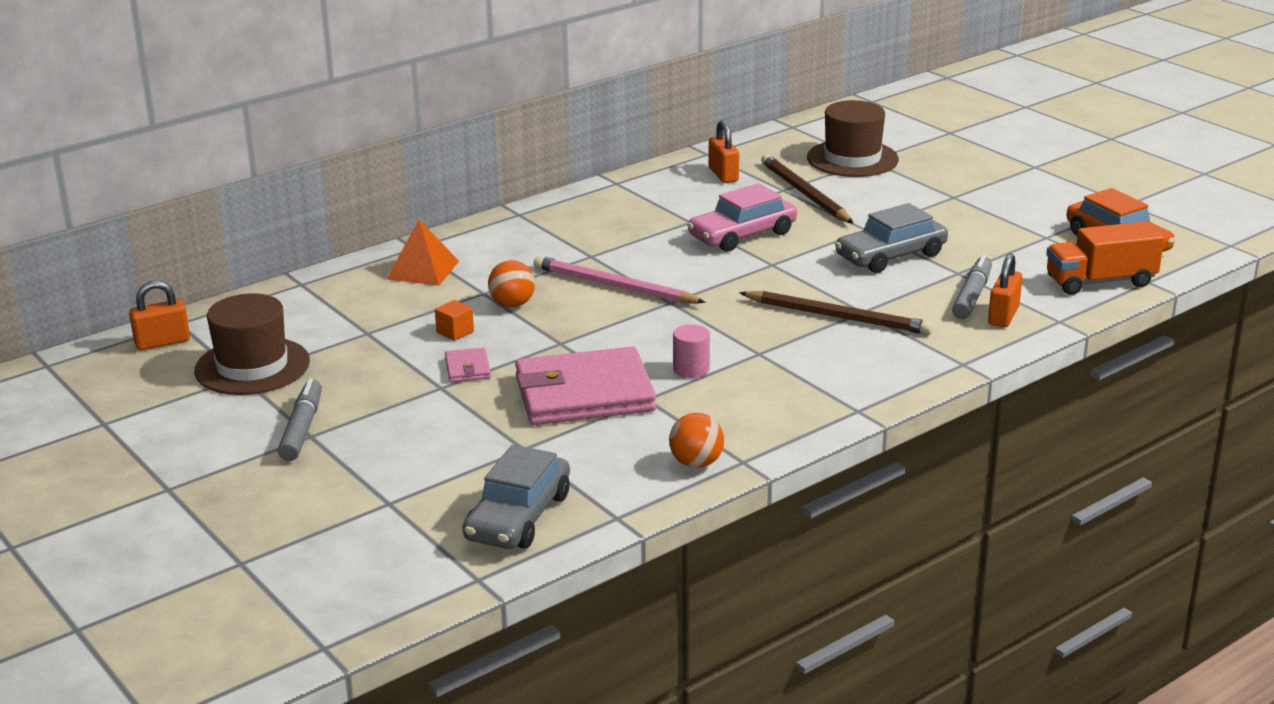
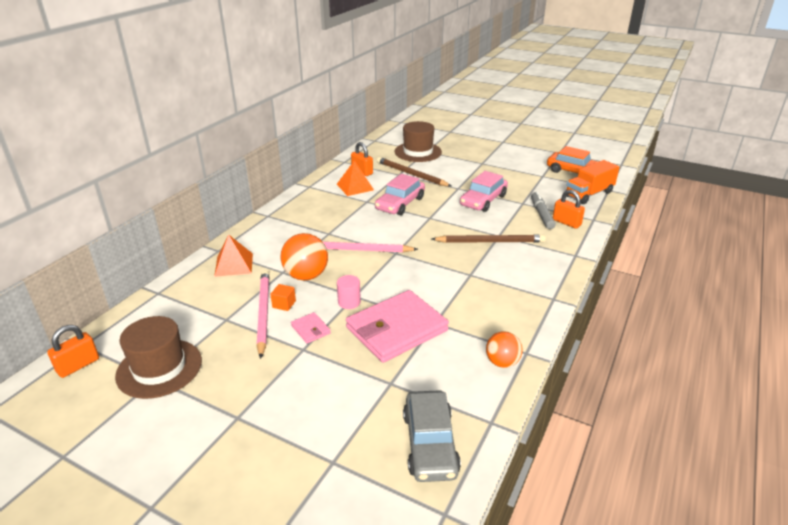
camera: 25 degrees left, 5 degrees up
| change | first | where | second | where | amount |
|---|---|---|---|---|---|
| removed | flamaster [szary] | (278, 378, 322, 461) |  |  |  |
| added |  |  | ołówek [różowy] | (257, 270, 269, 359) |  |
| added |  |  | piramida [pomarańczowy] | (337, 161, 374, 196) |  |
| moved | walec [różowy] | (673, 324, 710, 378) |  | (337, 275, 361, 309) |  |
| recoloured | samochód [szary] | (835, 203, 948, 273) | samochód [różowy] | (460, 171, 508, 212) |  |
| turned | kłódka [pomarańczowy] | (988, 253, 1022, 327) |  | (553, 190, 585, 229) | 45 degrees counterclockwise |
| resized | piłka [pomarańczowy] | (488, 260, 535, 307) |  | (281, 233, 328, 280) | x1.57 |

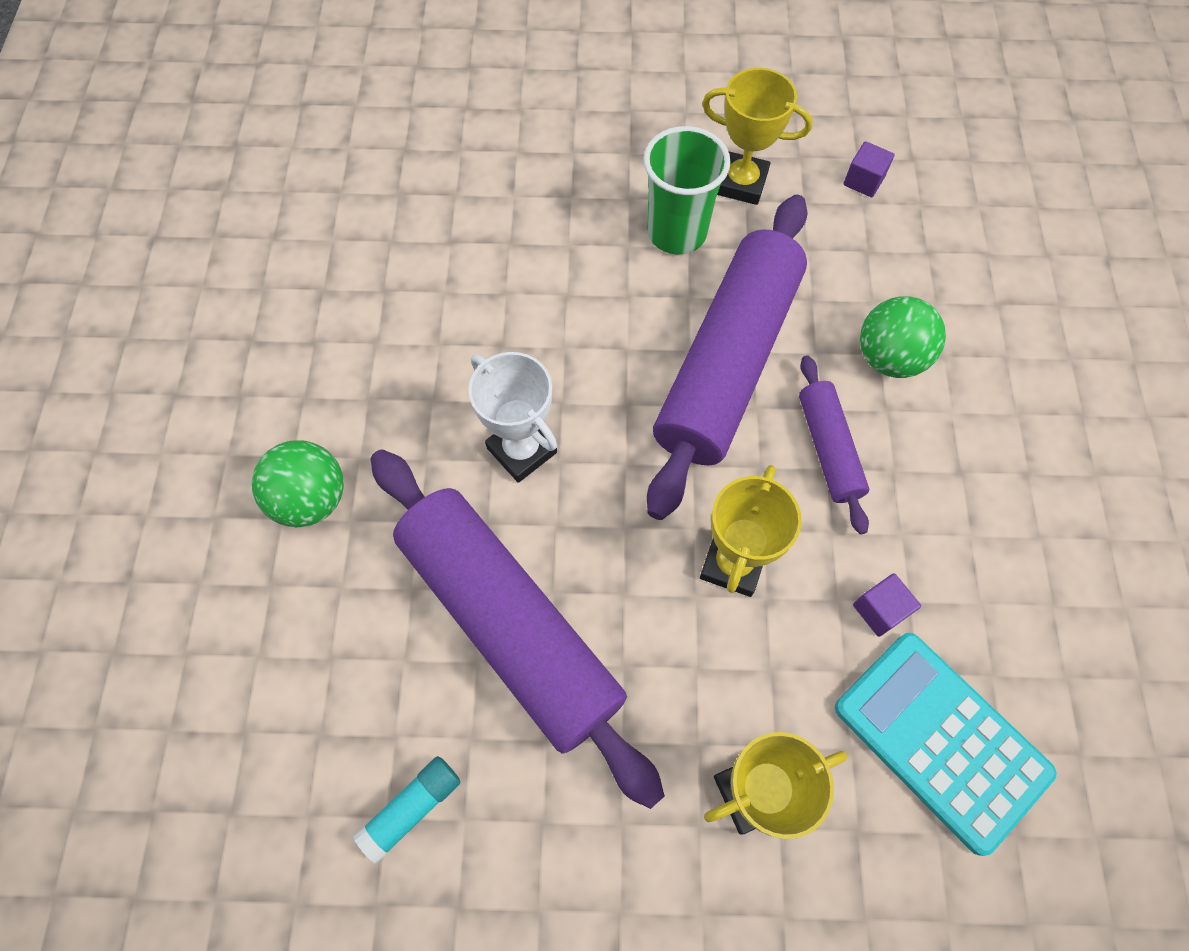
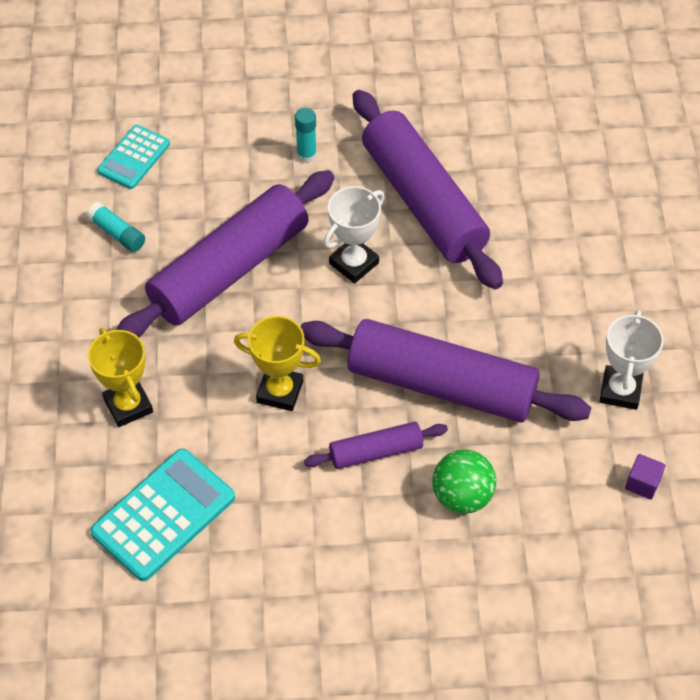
camera: 85 degrees right, 10 degrees down
| change | first | where | second | where | amount |
|---|---|---|---|---|---|
| removed | szklanka [zielony] | (643, 126, 731, 254) |  |  |  |
| removed | sześcian [fioletowy] | (853, 573, 921, 637) |  |  |  |
| added |  |  | kalkulator [turkusowy] | (97, 125, 170, 189) |  |
| added |  |  | wałek do ciasta [fioletowy] | (353, 90, 503, 290) |  |
| replaced | piłka [zielony] | (252, 440, 344, 527) | klej w sztyfcie [turkusowy] | (295, 108, 317, 163) |  |
| recoloured | puchar [żółty] | (702, 68, 813, 205) | puchar [biały] | (599, 310, 664, 410) |  |

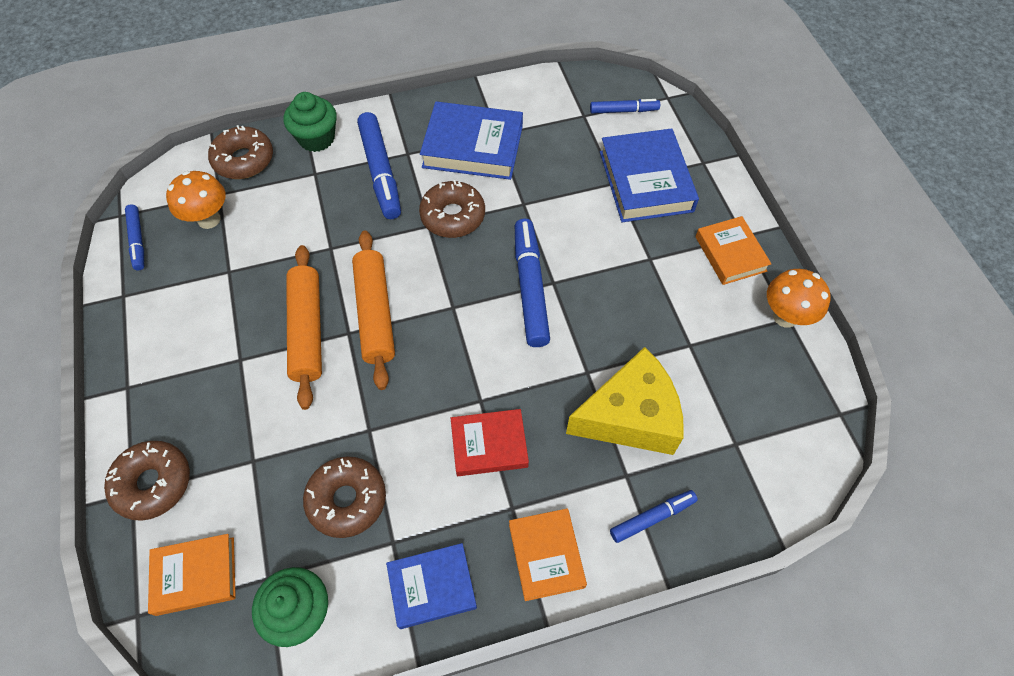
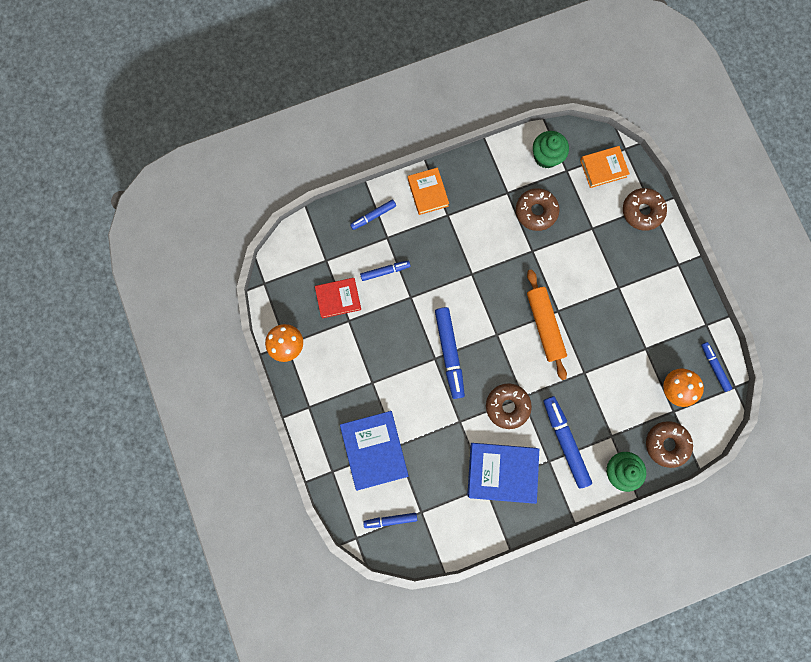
camera: 175 degrees right, 20 degrees up
| change | first | where | second | where | amount |
|---|---|---|---|---|---|
| removed | wałek do ciasta [pomarańczowy] | (286, 245, 322, 410) |  |  |  |
| removed | książka [niebieski] | (386, 543, 477, 629) |  |  |  |
| removed | książka [pomarańczowy] | (695, 216, 772, 285) |  |  |  |
| moved | książka [czerwony] | (451, 409, 529, 476) |  | (315, 278, 361, 318) |  |
| replaced | ser [żółty] | (566, 347, 683, 455) | flamaster [niebieski] | (360, 261, 411, 281) |  |

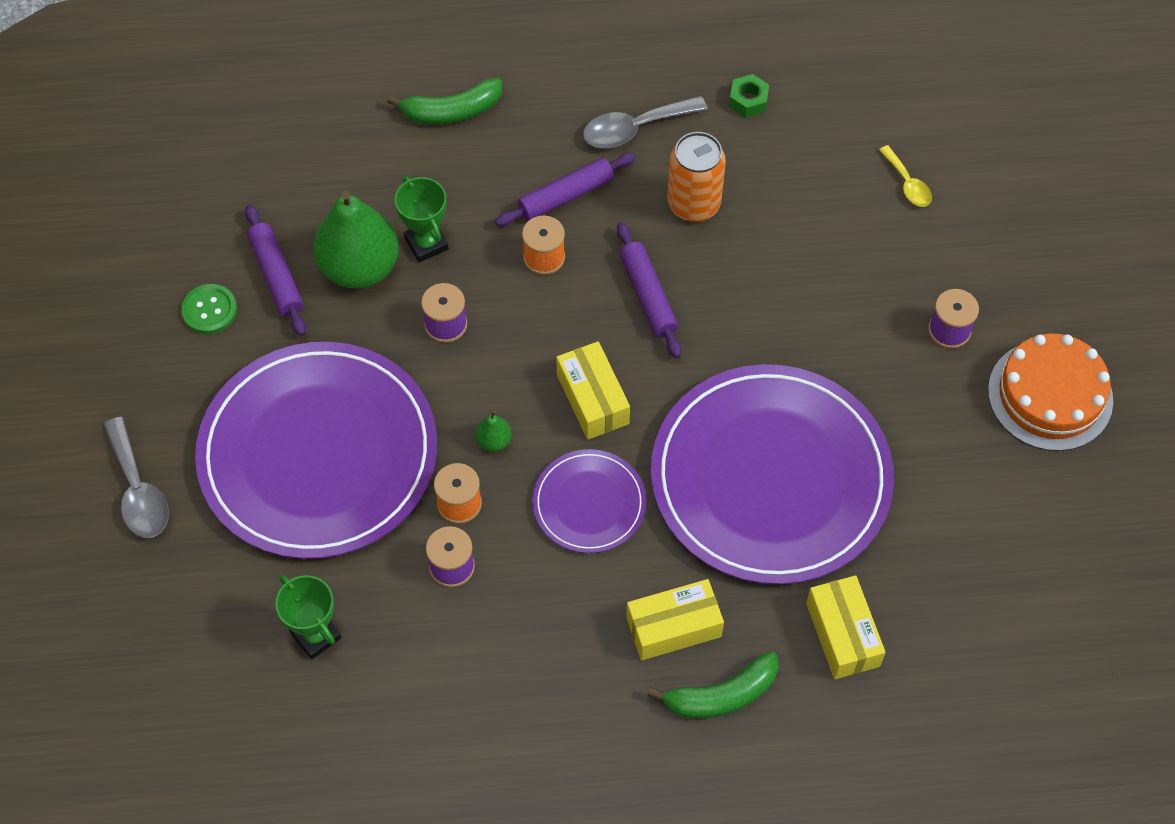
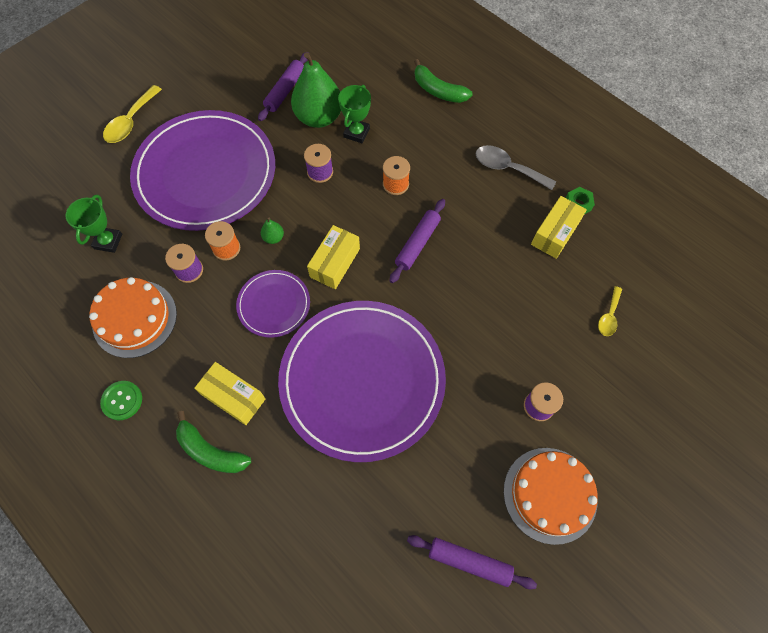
camera: 50 degrees right, 5 degrees up
| change | first | where | second | where | amount |
|---|---|---|---|---|---|
| removed | puszka [pomarańczowy] | (667, 132, 726, 222) |  |  |  |
| added |  |  | tort [pomarańczowy] | (89, 277, 177, 358) |  |
| moved | guzik [zielony] | (181, 284, 237, 334) |  | (100, 381, 142, 420) |  |
| moved | wałek do ciasta [fioletowy] | (495, 153, 636, 226) |  | (407, 535, 537, 589) |  |
| moved | pudełko [żółty] | (806, 575, 886, 679) |  | (531, 196, 587, 259) |  |
| recoloured | łyżka [szary] | (104, 417, 169, 538) | łyżka [żółty] | (103, 85, 162, 143) |  |

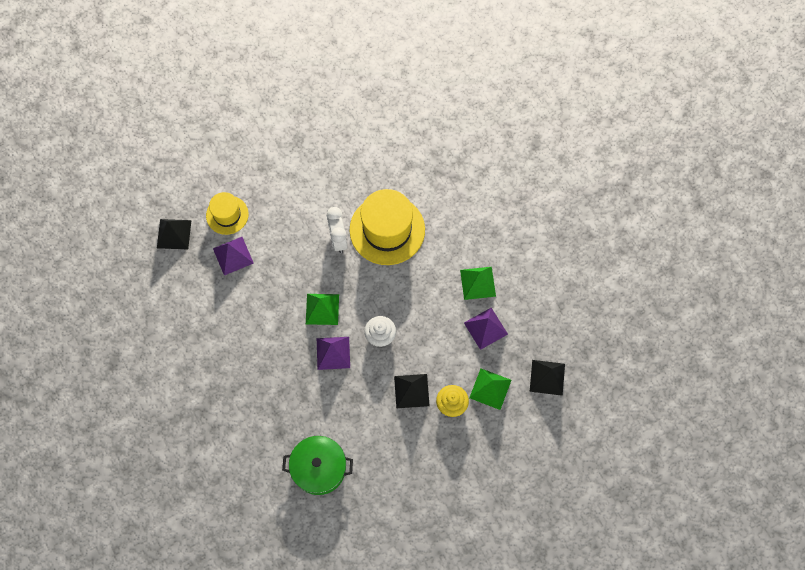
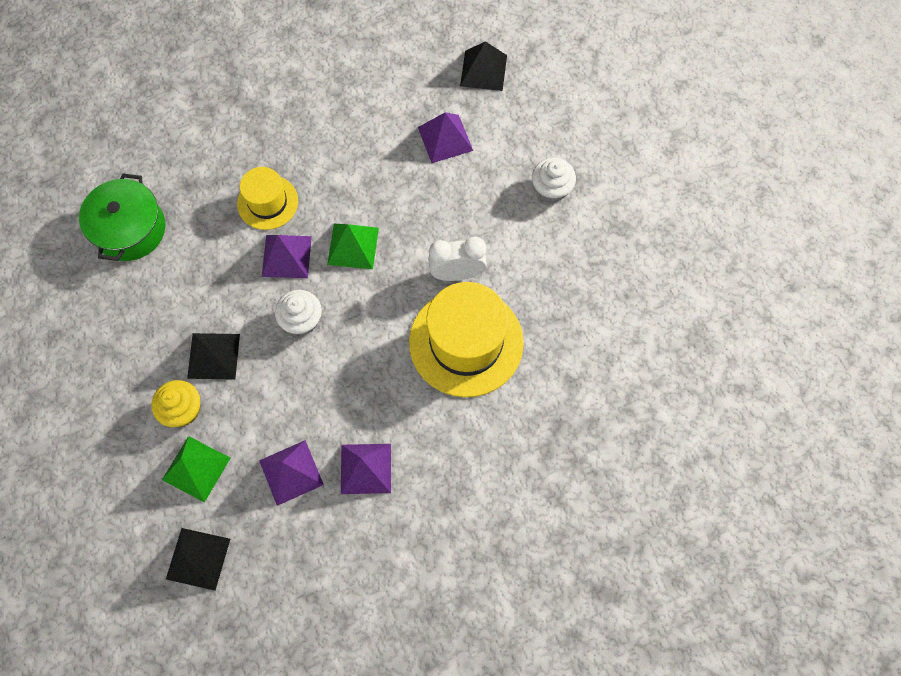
camera: 95 degrees right, 0 degrees up
| change | first | where | second | where | amount |
|---|---|---|---|---|---|
| added |  |  | muffinka [biały] | (532, 158, 576, 203) |  |
| moved | kapelusz [żółty] | (206, 192, 248, 235) |  | (237, 167, 298, 230) |  |
| recoloured | piramida [zielony] | (460, 267, 496, 300) | piramida [fioletowy] | (341, 444, 391, 494) |  |

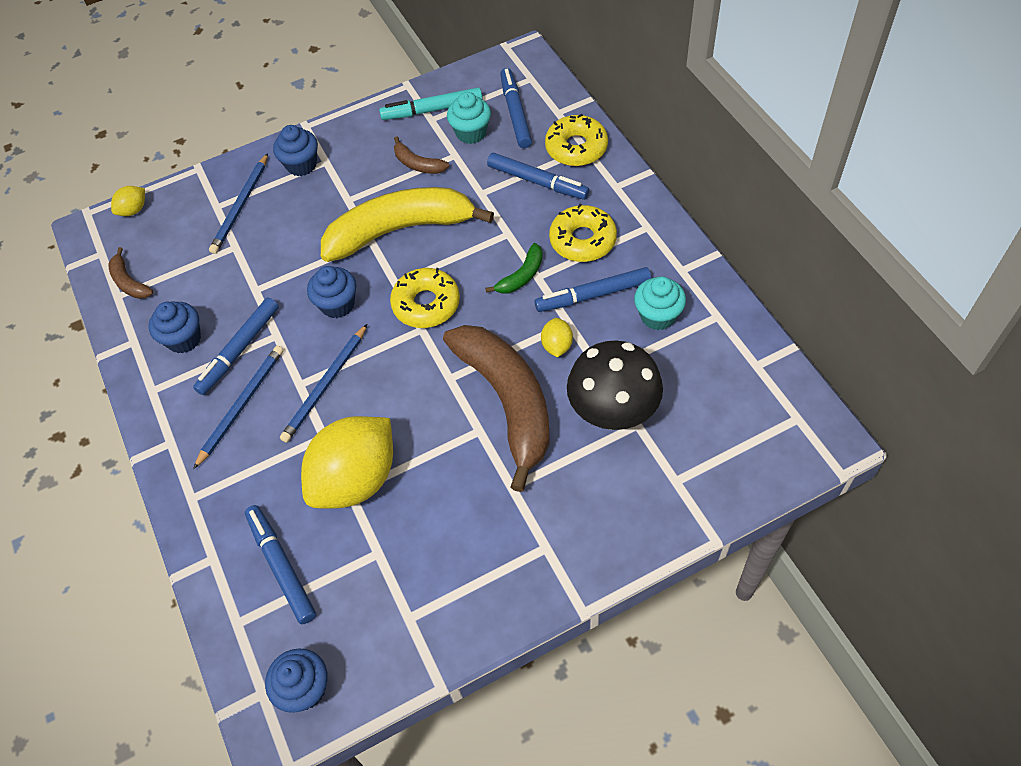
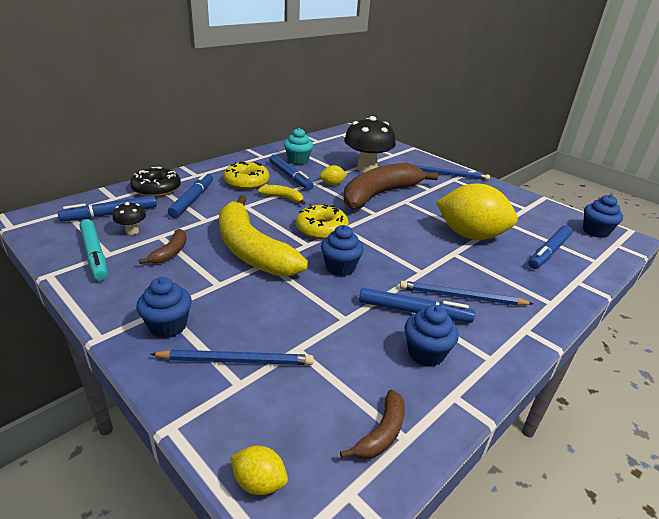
camera: 115 degrees left, 25 degrees down
| change | first | where | second | where | amount |
|---|---|---|---|---|---|
| moved | ołówek [niebieski] | (280, 324, 367, 442) |  | (416, 165, 490, 180) |  |
| replaced | muffinka [turkusowy] | (447, 92, 491, 144) | grzyb [czarny] | (113, 202, 146, 235) |  |
| recoloured | banan [zielony] | (485, 243, 543, 294) | banan [żółty] | (258, 185, 306, 205) |  |
| recoloured | donut [żółty] | (545, 114, 608, 166) | donut [czarny] | (130, 167, 181, 197) |  |

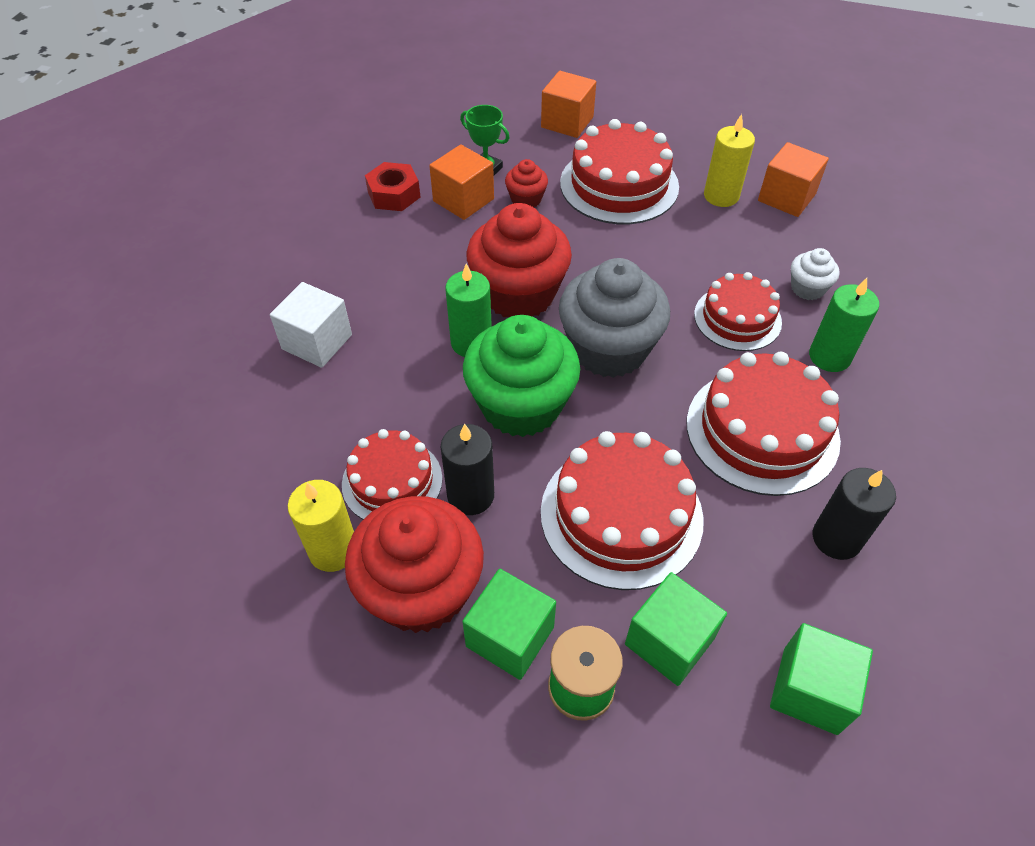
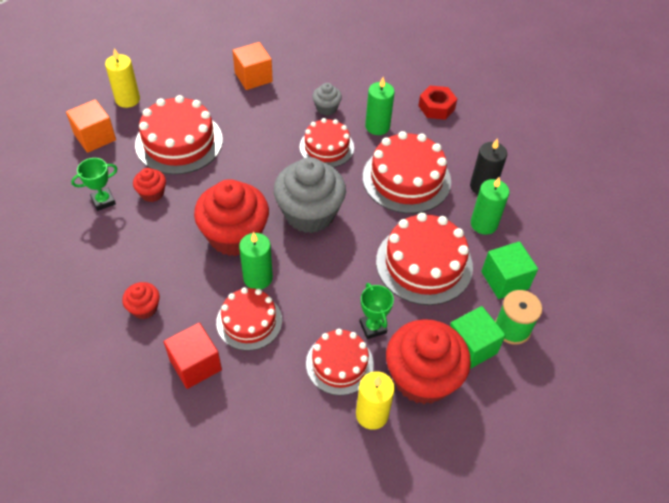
camera: 65 degrees left, 0 degrees up
| change | first | where | second | where | amount |
|---|---|---|---|---|---|
| removed | sześcian [pomarańczowy] | (429, 145, 494, 220) |  |  |  |
| removed | muffinka [zielony] | (463, 315, 580, 437) |  |  |  |
| removed | sześcian [zielony] | (770, 623, 873, 735) |  |  |  |
| added |  |  | muffinka [czerwony] | (122, 282, 160, 319) |  |
| added |  |  | tort [czerwony] | (216, 287, 282, 351) |  |
| added |  |  | świeca [zielony] | (471, 177, 509, 235) |  |
| moved | nakrętka [czerwony] | (365, 162, 420, 211) |  | (418, 85, 457, 120) |  |
| moved | świeca [żółty] | (704, 114, 755, 207) |  | (105, 48, 140, 108) |  |
| replaced | świeca [czarny] | (441, 423, 494, 515) | puchar [zielony] | (359, 283, 394, 339) |  |
| recoloured | sześcian [biały] | (270, 282, 352, 368) | sześcian [czerwony] | (163, 322, 222, 389) |  |
| recoloured | muffinka [biały] | (791, 248, 840, 300) | muffinka [szary] | (313, 83, 342, 115) |  |

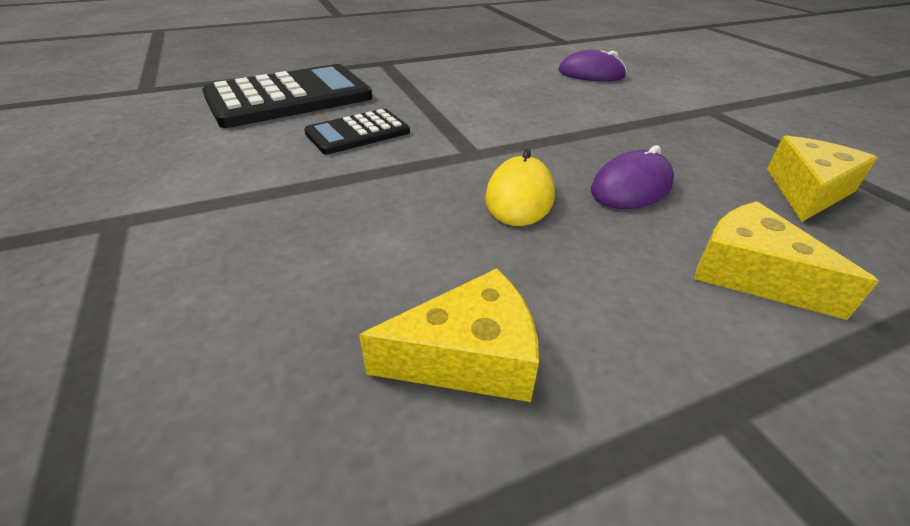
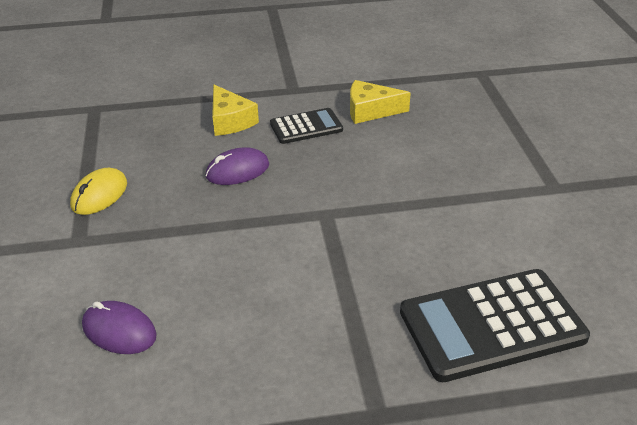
camera: 165 degrees left, 0 degrees up
| change | first | where | second | where | amount |
|---|---|---|---|---|---|
| removed | ser [żółty] | (767, 136, 878, 222) |  |  |  |
| moved | kalkulator [czarny] | (304, 109, 410, 154) |  | (270, 108, 343, 144) |  |
| moved | myszka [żółty] | (485, 149, 555, 226) |  | (70, 168, 127, 215) |  |

